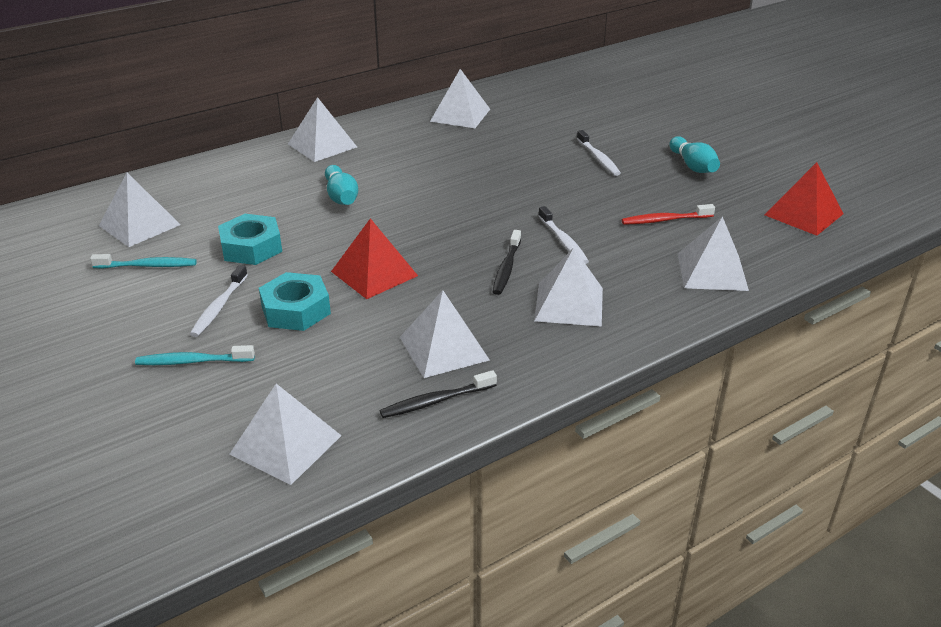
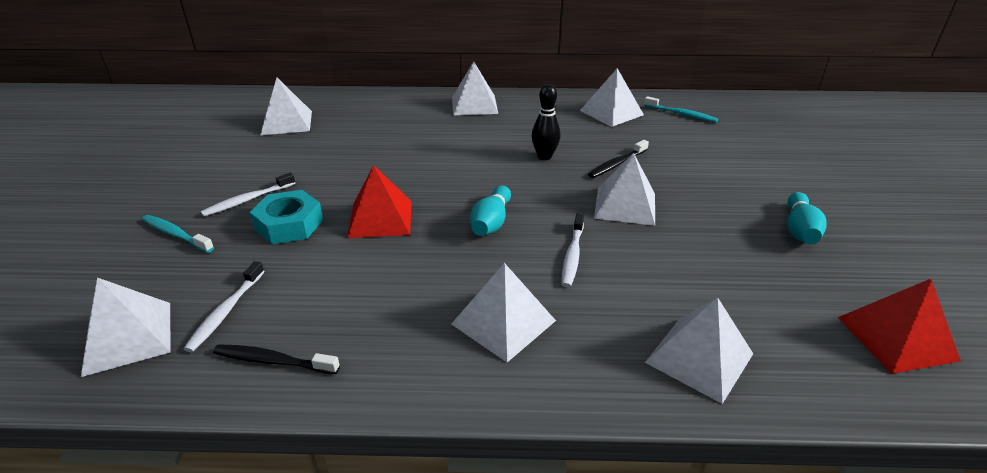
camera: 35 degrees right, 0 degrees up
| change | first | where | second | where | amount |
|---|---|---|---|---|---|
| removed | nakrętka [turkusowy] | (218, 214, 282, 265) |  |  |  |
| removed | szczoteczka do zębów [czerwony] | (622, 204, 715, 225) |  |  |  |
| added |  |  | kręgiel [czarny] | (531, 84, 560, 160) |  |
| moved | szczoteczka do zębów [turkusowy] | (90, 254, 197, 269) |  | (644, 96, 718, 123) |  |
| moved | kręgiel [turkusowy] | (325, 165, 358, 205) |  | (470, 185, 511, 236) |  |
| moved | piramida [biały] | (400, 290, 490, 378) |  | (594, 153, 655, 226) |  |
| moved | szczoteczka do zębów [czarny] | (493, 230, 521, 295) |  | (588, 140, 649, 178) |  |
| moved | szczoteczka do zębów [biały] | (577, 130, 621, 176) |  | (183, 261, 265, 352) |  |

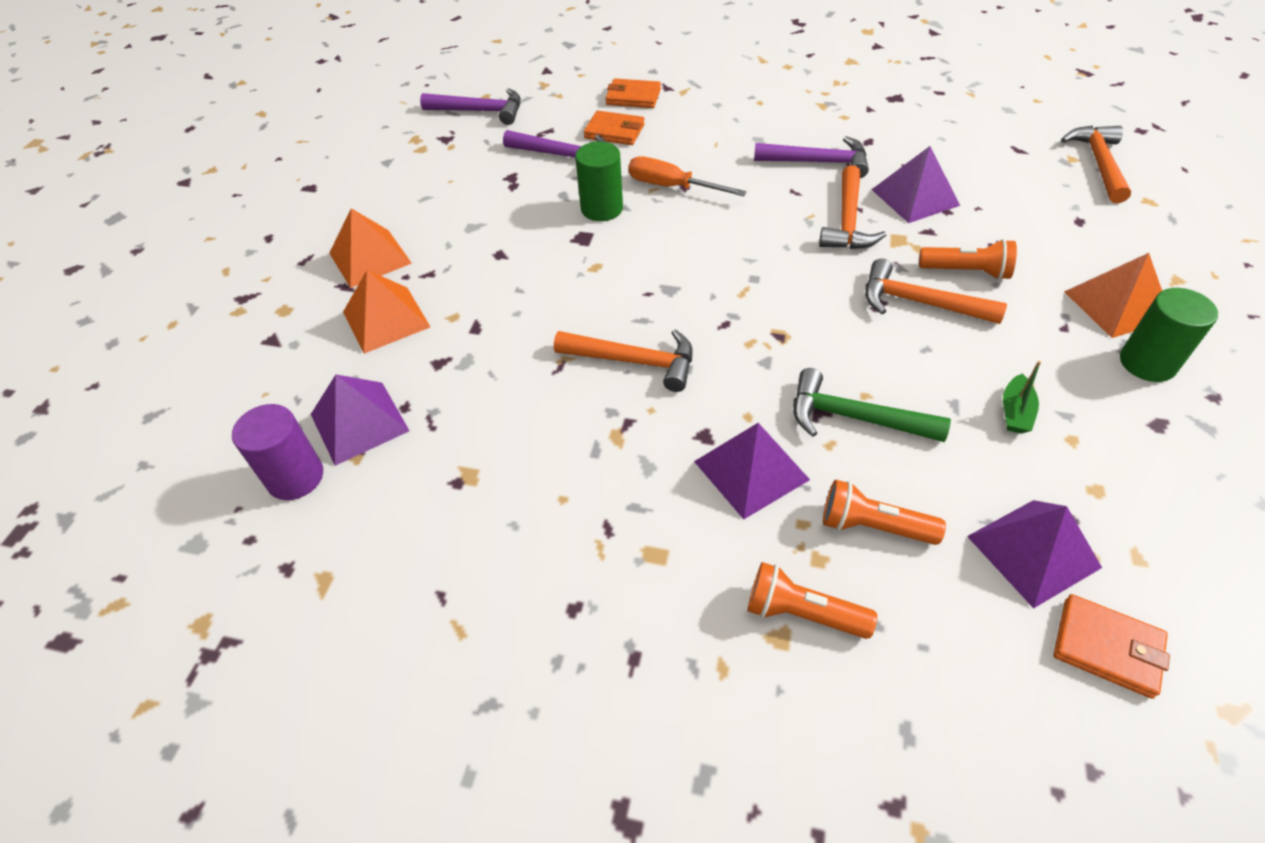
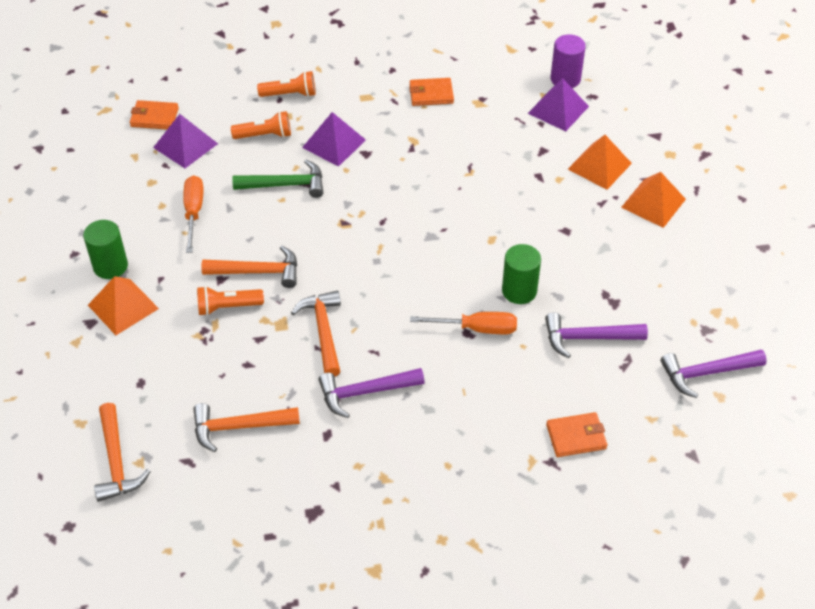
camera: 155 degrees right, 0 degrees up
| change | first | where | second | where | amount |
|---|---|---|---|---|---|
| removed | piramida [fioletowy] | (871, 146, 960, 223) |  |  |  |
| moved | młotek [pomarańczowy] | (554, 329, 692, 392) |  | (193, 403, 300, 452) |  |
| moved | portfel [pomarańczowy] | (584, 111, 645, 145) |  | (409, 78, 454, 106) |  |
| replaced | łódka [zielony] | (1003, 361, 1041, 434) | śrubokręt [pomarańczowy] | (183, 175, 203, 253) |  |

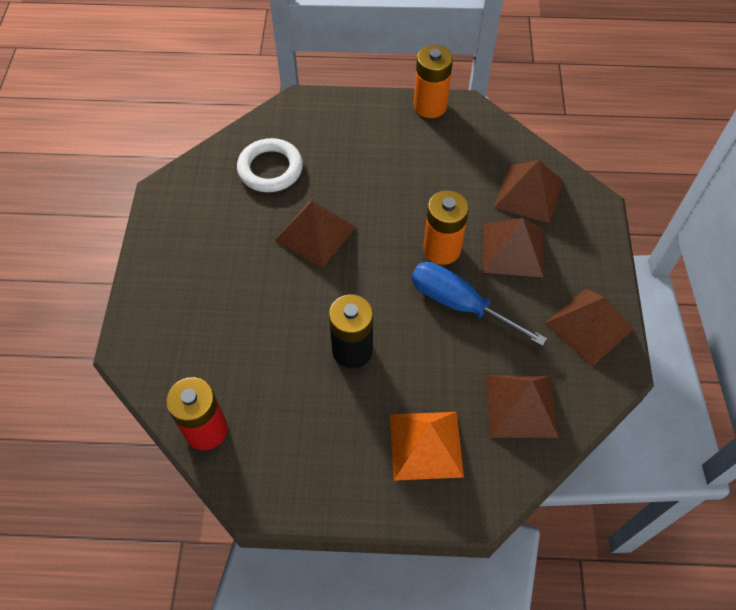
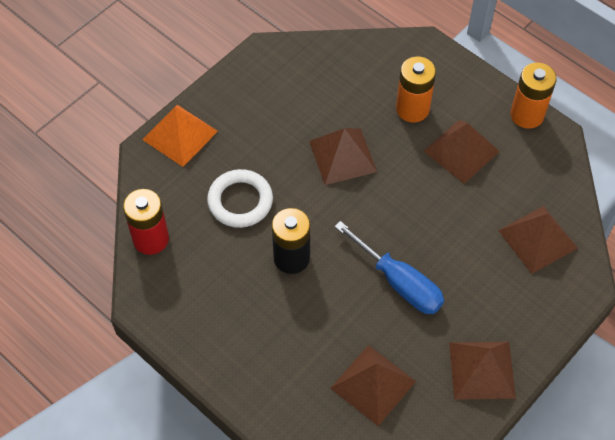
camera: 40 degrees right, 0 degrees up
| change | first | where | second | where | amount |
|---|---|---|---|---|---|
| moved | pierścień [biały] | (237, 138, 303, 192) |  | (207, 169, 273, 228) |  |
| moved | piramida [pomarańczowy] | (390, 412, 464, 481) |  | (142, 105, 218, 167) |  |
| moved | bateria [pomarańczowy] | (423, 190, 469, 265) |  | (396, 57, 436, 122) |  |
| moved | piramida [brązowy] | (483, 218, 544, 278) |  | (424, 120, 500, 184) |  |
| turned | śrubokręt [niebieski] | (412, 262, 547, 346) |  | (334, 221, 444, 314) | 150 degrees clockwise |

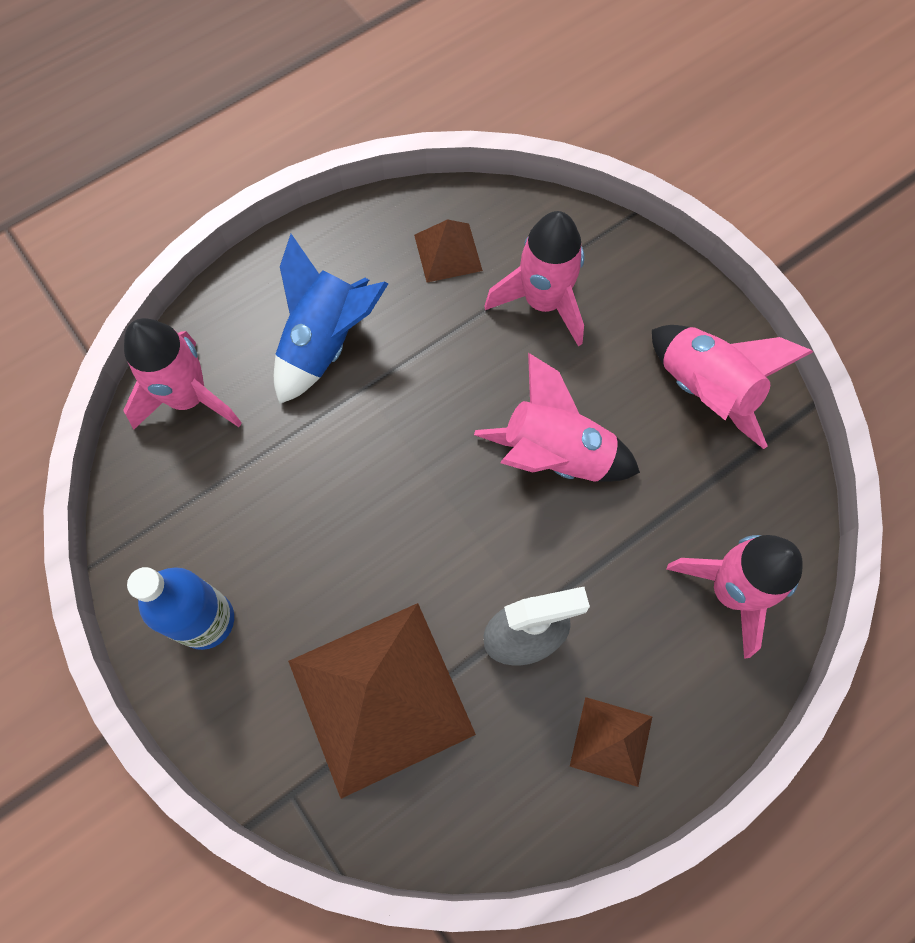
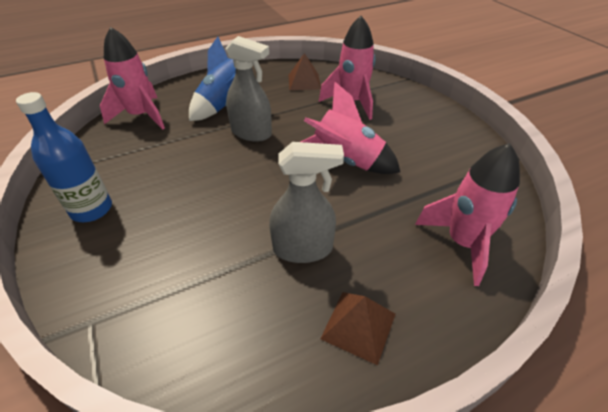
camera: 10 degrees right, 25 degrees down
| change | first | where | second | where | amount |
|---|---|---|---|---|---|
| removed | piramida [brązowy] | (288, 603, 476, 799) |  |  |  |
| removed | rakieta [różowy] | (652, 325, 813, 449) |  |  |  |
| added |  |  | spryskiwacz [szary] | (225, 36, 272, 142) |  |

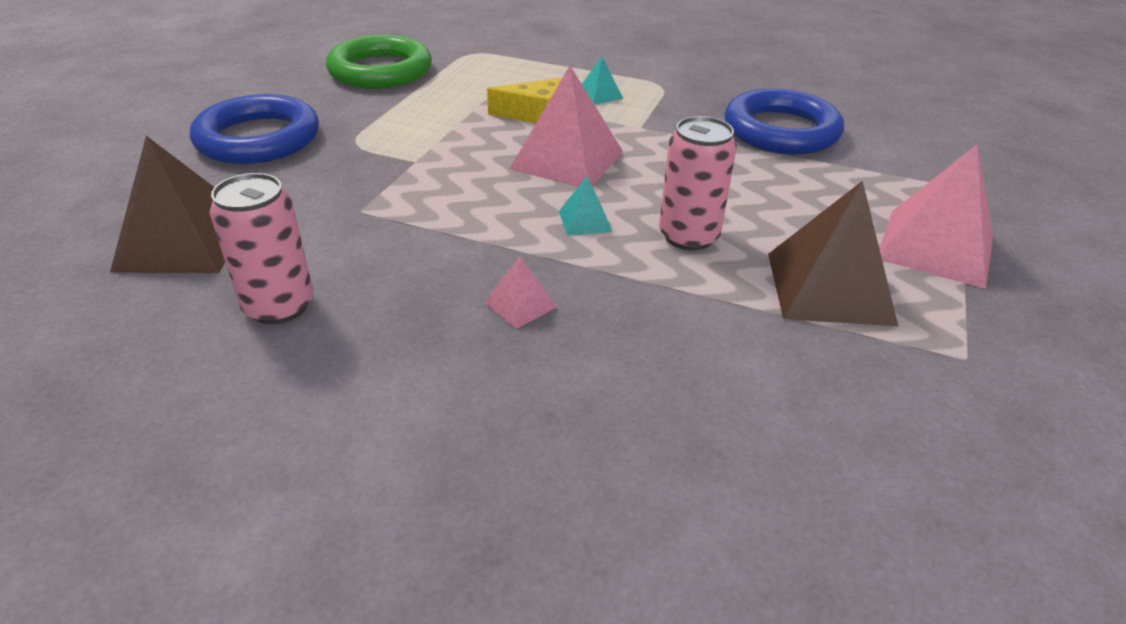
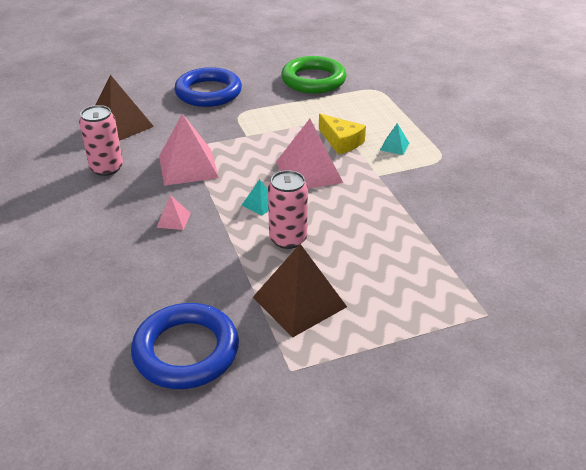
camera: 50 degrees right, 0 degrees up
| change | first | where | second | where | amount |
|---|---|---|---|---|---|
| moved | pierścień [niebieski] | (724, 88, 844, 155) |  | (131, 303, 239, 389) |  |
| moved | piramida [różowy] | (879, 145, 993, 289) |  | (159, 113, 219, 186) |  |

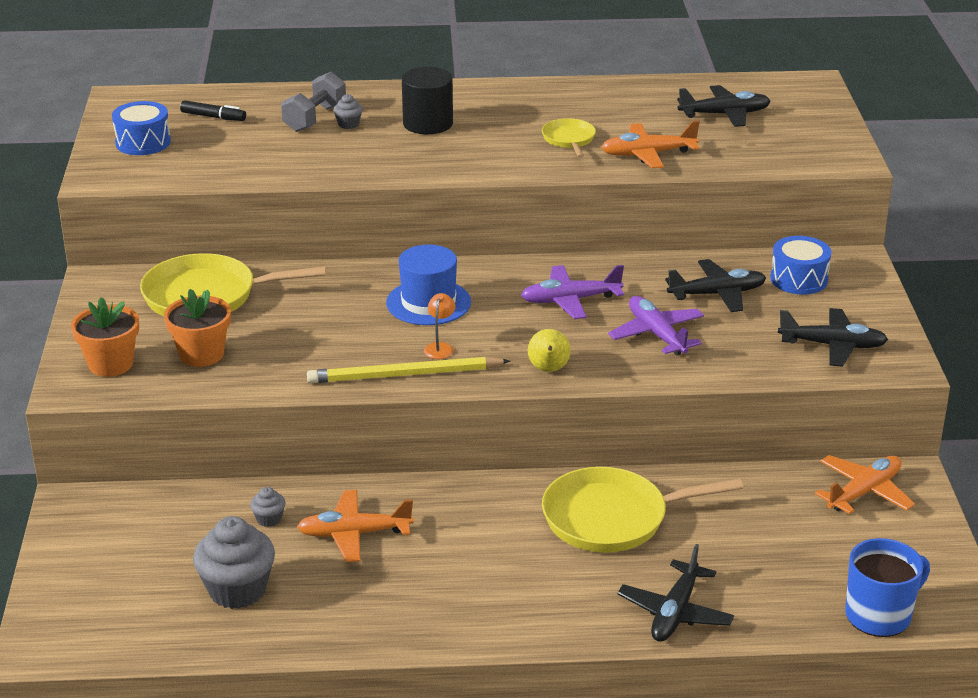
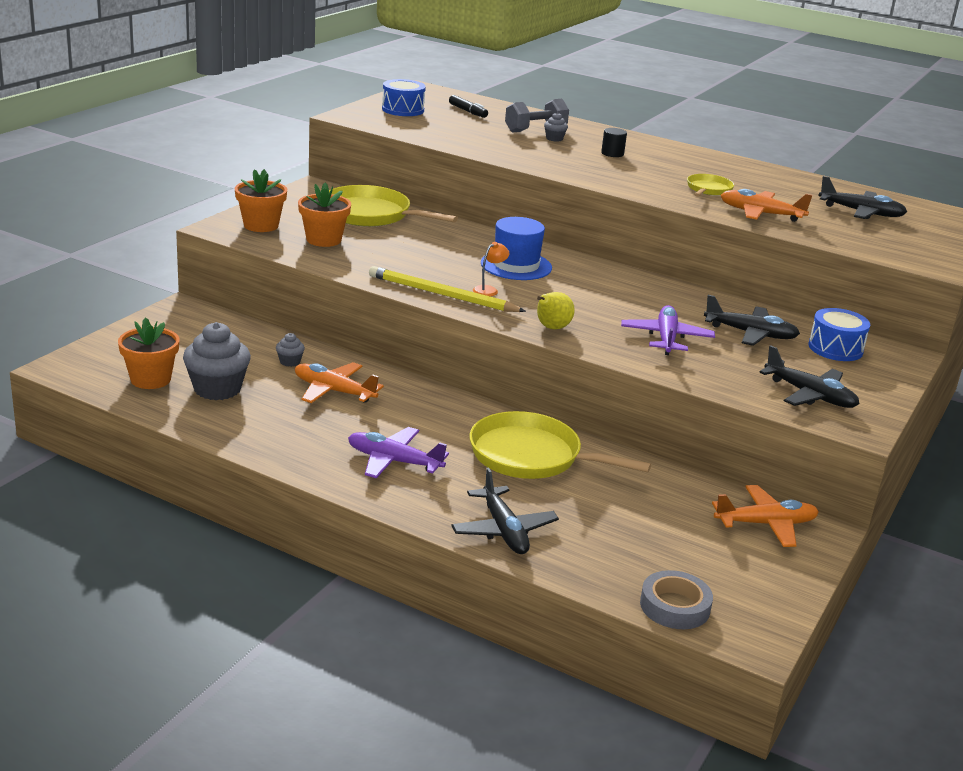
camera: 30 degrees right, 5 degrees down
| change | first | where | second | where | amount |
|---|---|---|---|---|---|
| added |  |  | doniczka [pomarańczowy] | (118, 317, 179, 389) |  |
| moved | samolot [fioletowy] | (521, 265, 624, 319) |  | (348, 427, 449, 478) |  |
| replaced | kubek [niebieski] | (845, 538, 930, 637) | taśma klejąca [szary] | (640, 570, 713, 629) |  |
| turned | samolot [czarny] | (618, 544, 734, 642) |  | (451, 468, 559, 554) | 75 degrees counterclockwise |
| resized | walec [czarny] | (402, 67, 453, 134) |  | (601, 128, 627, 157) | x0.54 |

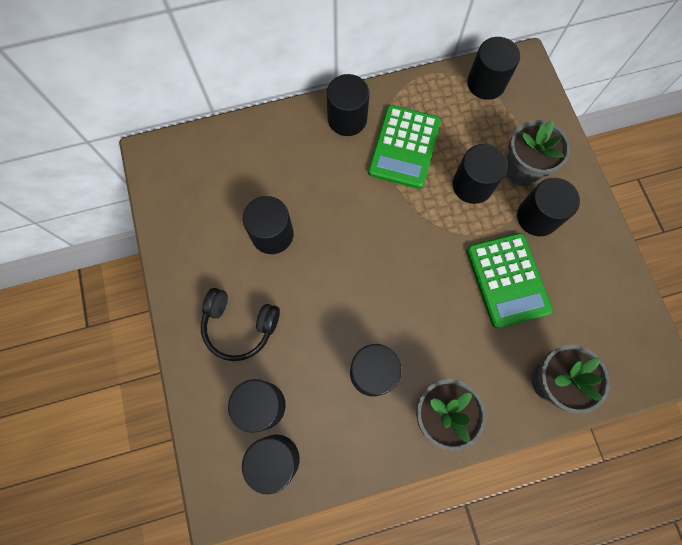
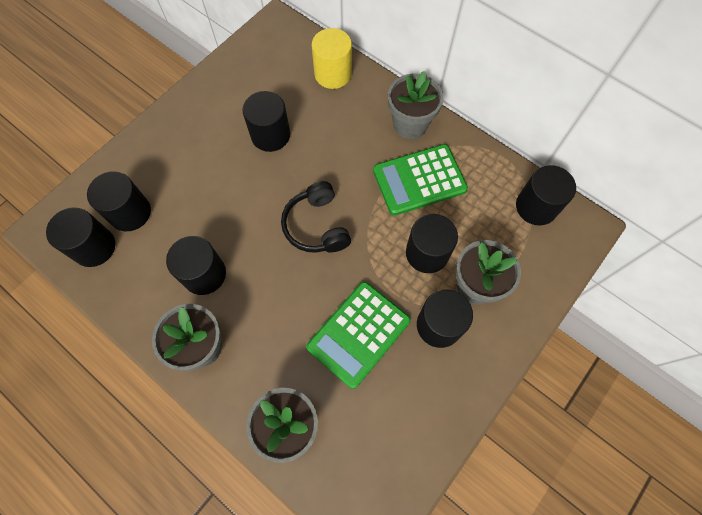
camera: 55 degrees right, 5 degrees down
| change | first | where | second | where | amount |
|---|---|---|---|---|---|
| added |  |  | walec [żółty] | (311, 28, 352, 89) |  |
| moved | słuchawki [czarny] | (201, 288, 280, 361) |  | (281, 181, 351, 253) |  |
| replaced | walec [czarny] | (326, 74, 370, 136) | doniczka [szary] | (388, 71, 444, 139) |  |

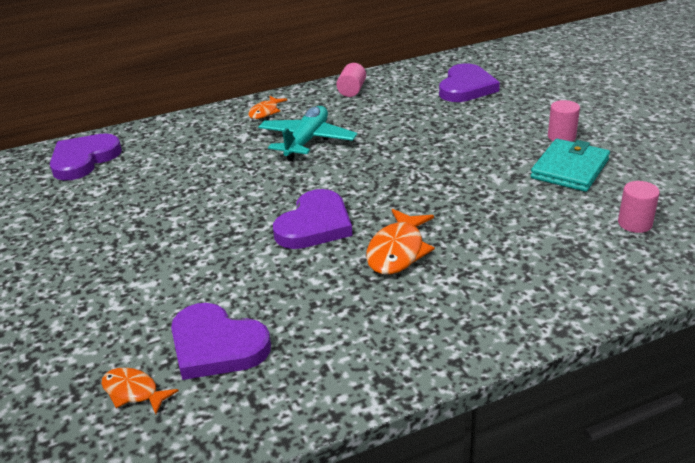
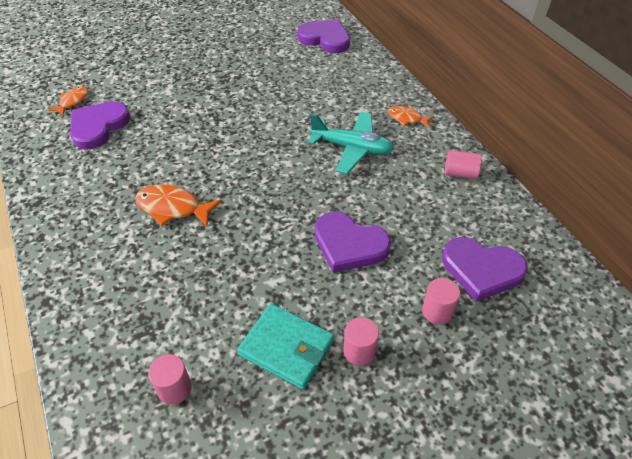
camera: 85 degrees right, 15 degrees up
| change | first | where | second | where | amount |
|---|---|---|---|---|---|
| added |  |  | walec [różowy] | (422, 278, 460, 324) |  |
| moved | serce [fioletowy] | (273, 189, 352, 249) |  | (315, 212, 391, 273) |  |

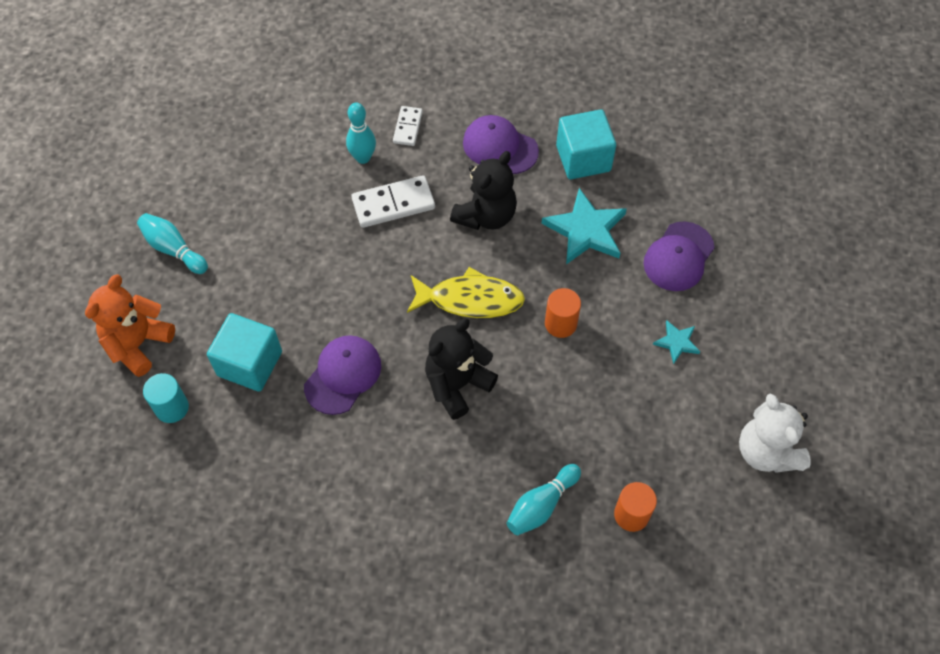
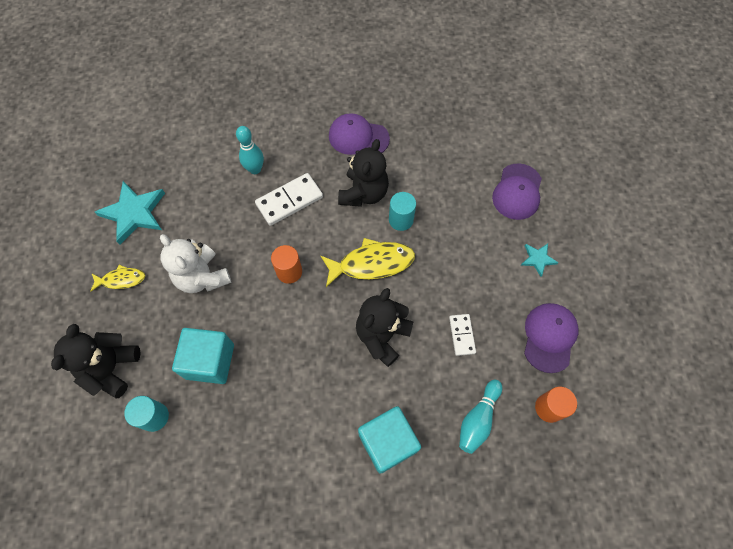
camera: 15 degrees left, 5 degrees up
| change | first | where | second | where | amount |
|---|---|---|---|---|---|
| added |  |  | walec [turkusowy] | (389, 192, 416, 231) |  |
| moved | czapka [fioletowy] | (304, 335, 381, 415) |  | (524, 303, 578, 373) |  |
| moved | kostka domina [biały] | (393, 106, 423, 146) |  | (449, 314, 476, 356) |  |
| moved | gwiazda [turkusowy] | (542, 188, 627, 264) |  | (95, 181, 165, 245) |  |
| moved | walec [pomarańczowy] | (545, 288, 581, 338) |  | (271, 245, 302, 284) |  |
| moved | sześcian [turkusowy] | (556, 109, 616, 179) |  | (358, 406, 421, 474) |  |
| moved | miś [biały] | (739, 393, 811, 473) |  | (160, 234, 232, 293) |  |
| replaced | kręgiel [turkusowy] | (137, 213, 208, 274) | ryba [żółty] | (90, 265, 145, 292) |  |
| recoloured | miś [pomarańczowy] | (85, 274, 175, 377) | miś [czarny] | (51, 324, 140, 398) |  |

